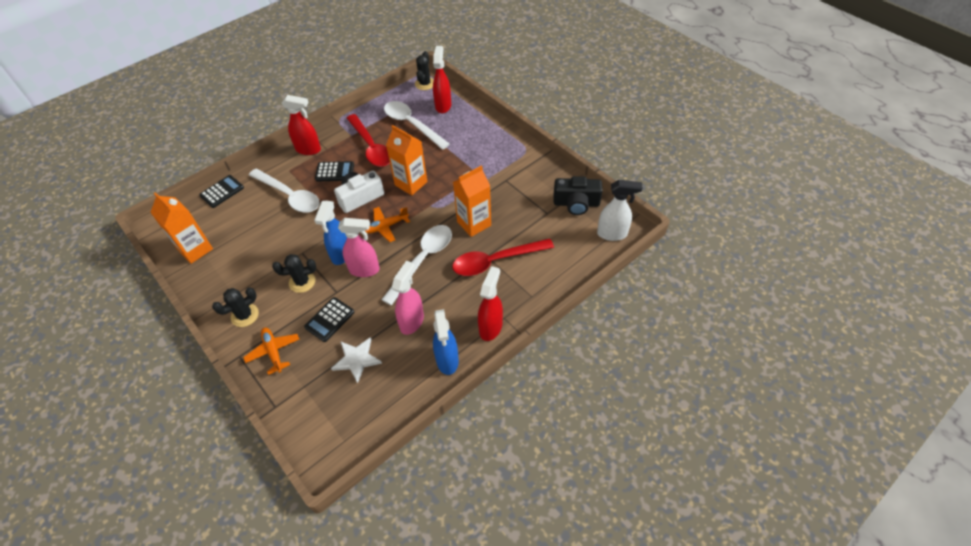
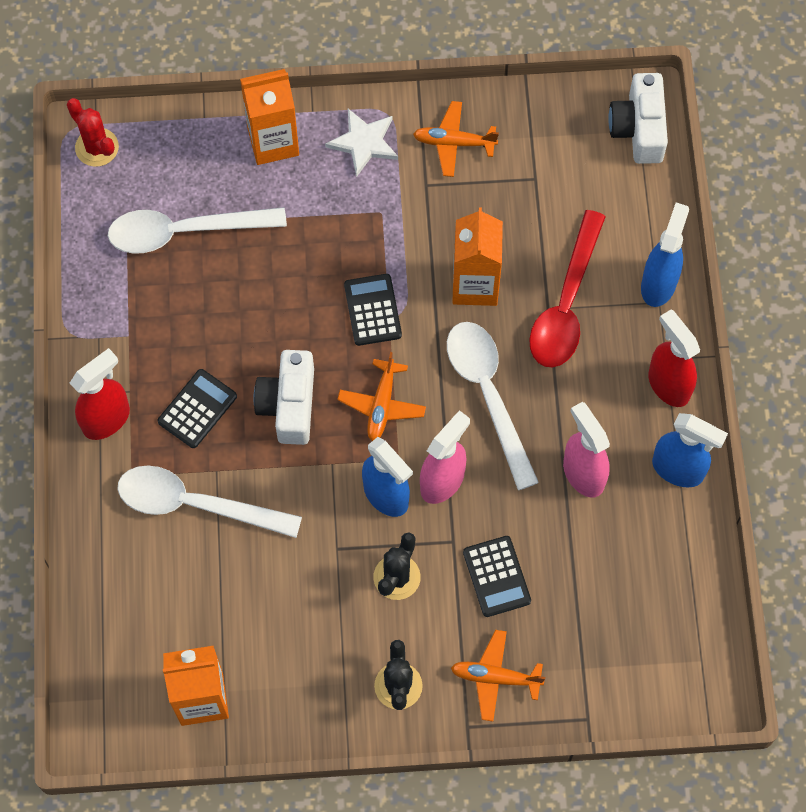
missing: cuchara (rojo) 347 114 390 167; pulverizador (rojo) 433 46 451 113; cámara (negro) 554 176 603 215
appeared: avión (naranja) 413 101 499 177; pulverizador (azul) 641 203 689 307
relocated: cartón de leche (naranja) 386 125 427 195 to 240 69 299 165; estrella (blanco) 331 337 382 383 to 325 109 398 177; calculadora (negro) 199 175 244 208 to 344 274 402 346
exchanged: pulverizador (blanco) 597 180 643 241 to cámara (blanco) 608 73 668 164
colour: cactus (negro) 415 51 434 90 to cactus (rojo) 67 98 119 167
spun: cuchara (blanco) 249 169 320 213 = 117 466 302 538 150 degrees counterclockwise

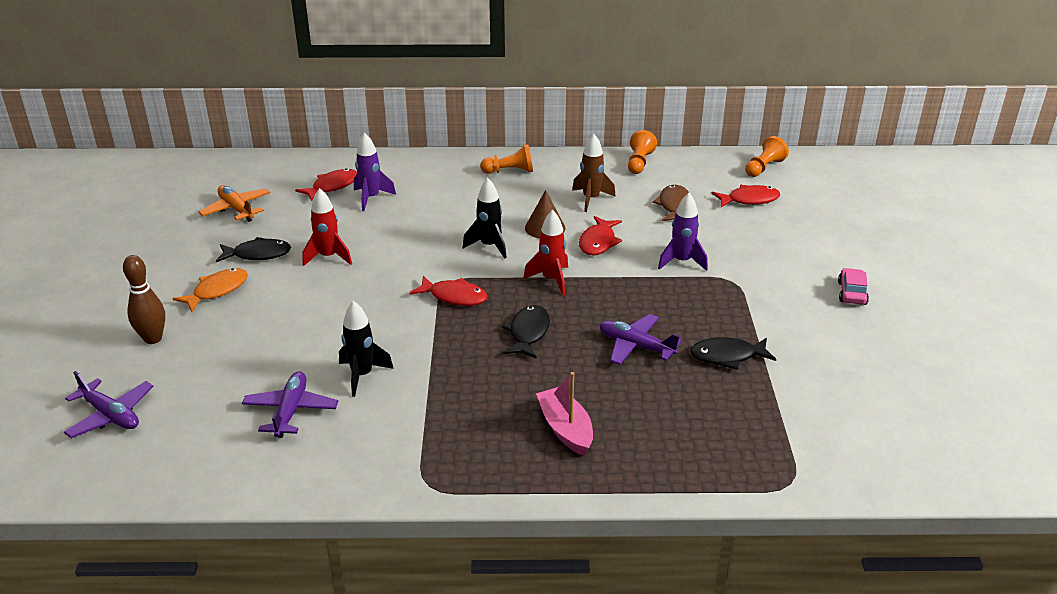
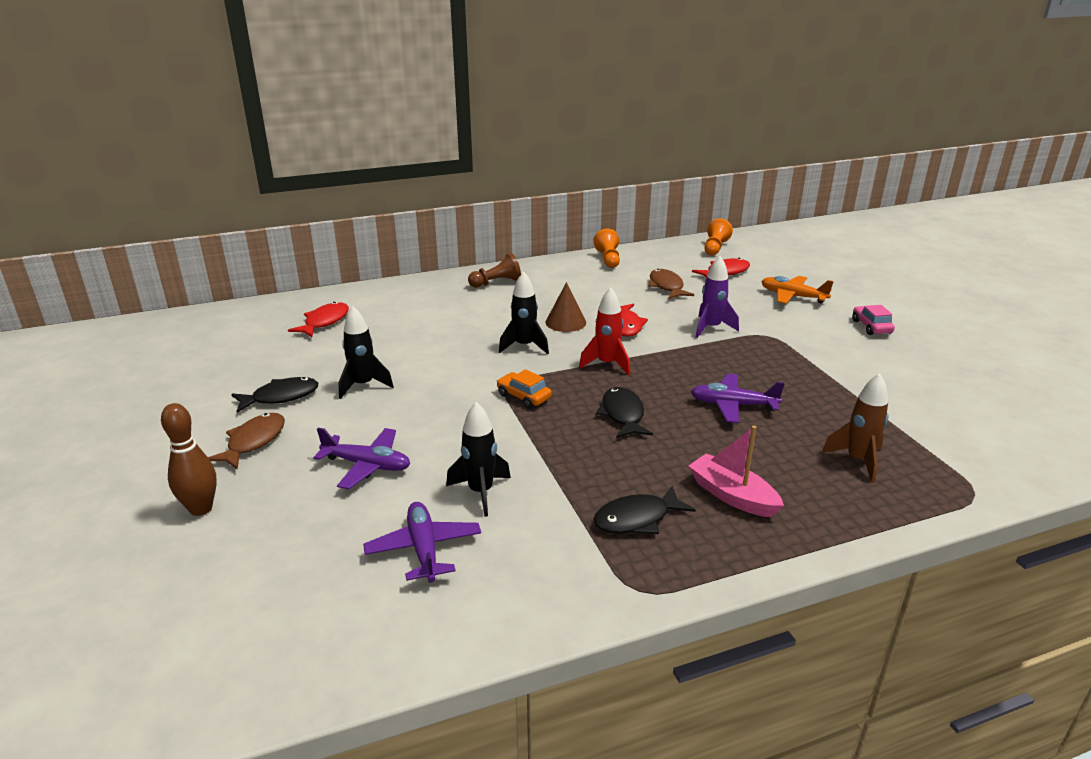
missing: cohete (morado) 354 133 396 211
relocated: avión (morado) 64 371 153 438 to 314 428 410 489; pez (negro) 690 337 776 370 to 593 486 696 534; avión (naranja) 199 185 270 222 to 761 276 834 304; cohete (marrón) 572 134 616 212 to 822 373 888 483
exchanged: pez (rojo) 410 276 487 306 to coche (naranja) 497 369 552 409
colour: pez (naranja) 172 268 248 312 to pez (marrón) 208 413 285 469; cohete (rojo) 303 188 352 266 to cohete (negro) 338 306 394 399; peón (naranja) 480 144 533 174 to peón (marrón) 468 253 521 288

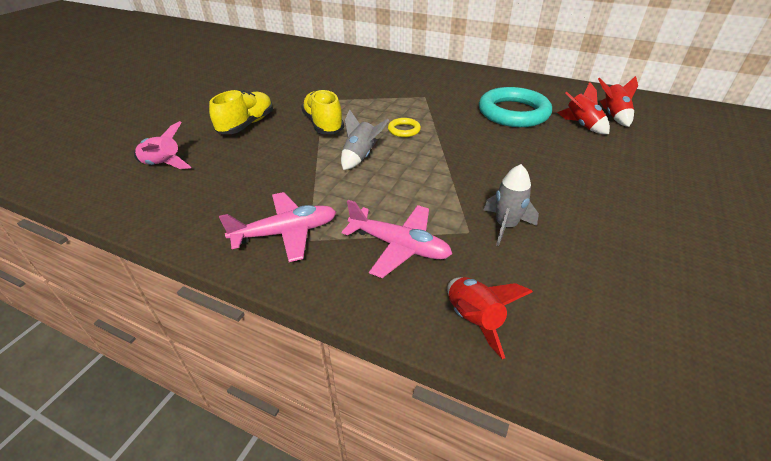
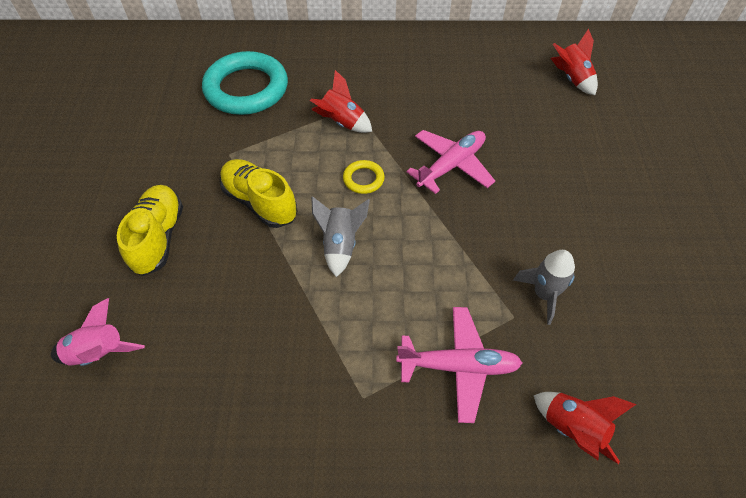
relocated: anillo (turquesa) 479 87 552 127 to 202 51 288 115; cohete (rojo) 557 82 610 134 to 310 70 372 133; avión (rosa) 219 192 336 262 to 406 130 495 194

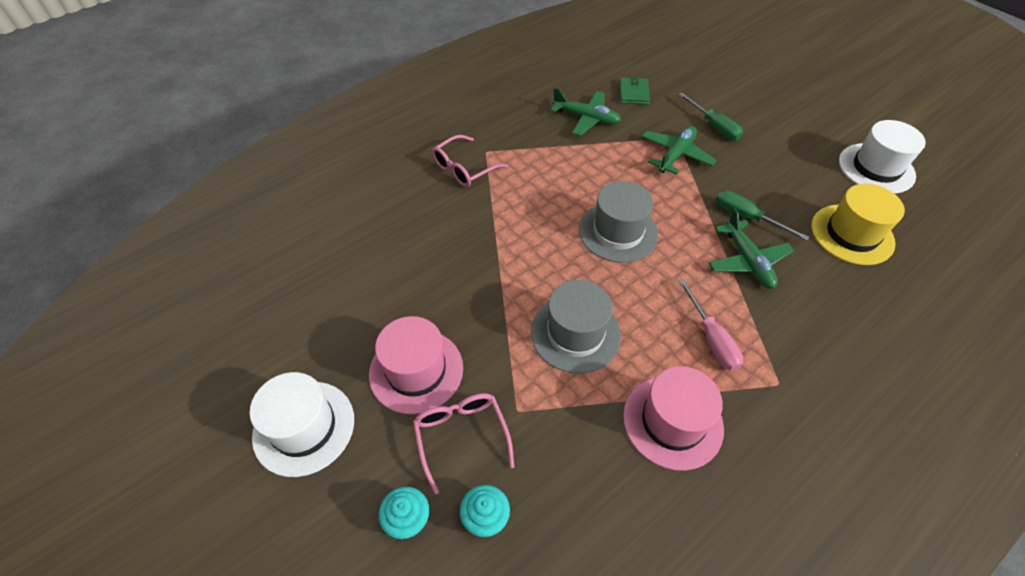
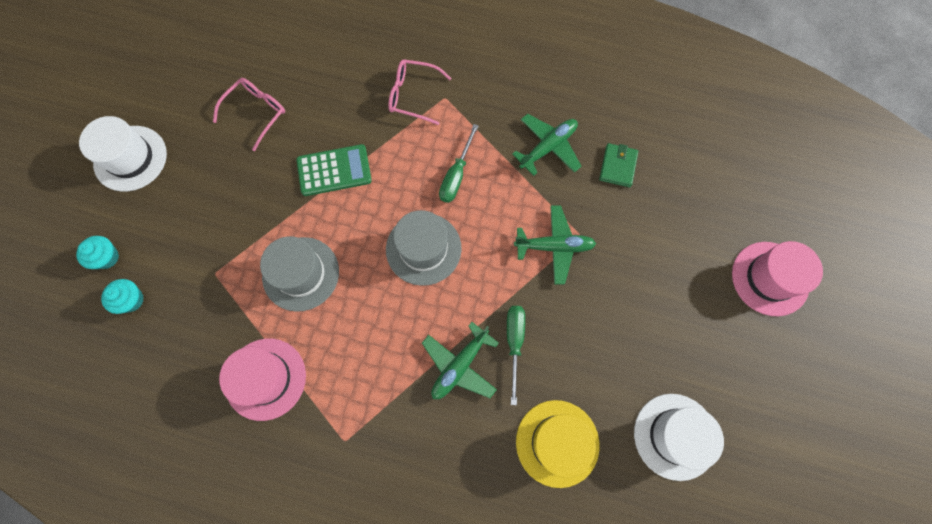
missing: destornillador (rosa) 679 279 743 371
appeared: calculadora (verde) 296 144 372 196
relocated: gafas (rosa) 413 393 514 494 to 213 78 285 151; destornillador (verde) 678 93 743 141 to 439 124 479 203; sombrero (rosa) 369 316 463 414 to 732 241 823 316
spun: avión (verde) 550 88 621 136 = 512 114 582 176 120 degrees counterclockwise; cartera (verde) 619 76 650 105 = 599 143 638 187 45 degrees counterclockwise

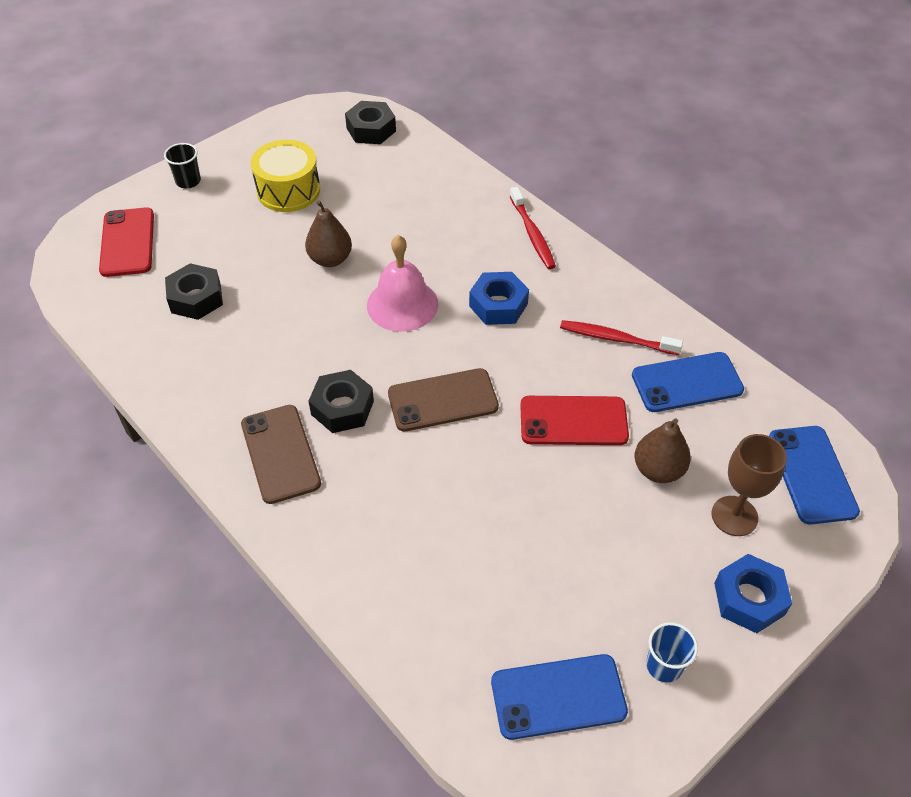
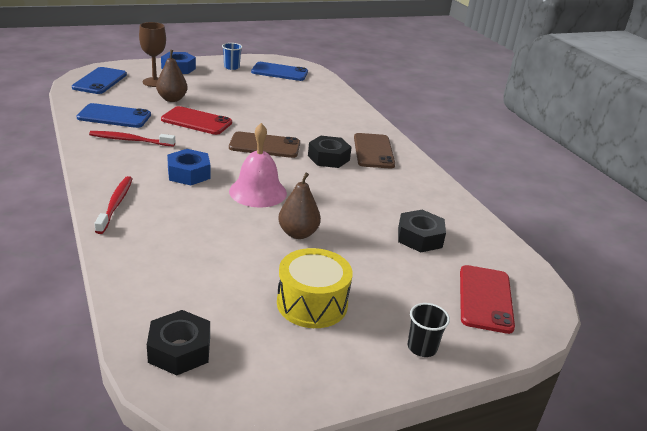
spun: cepillo de dientes (rojo) 560 320 683 355 = 89 131 175 147 150 degrees clockwise

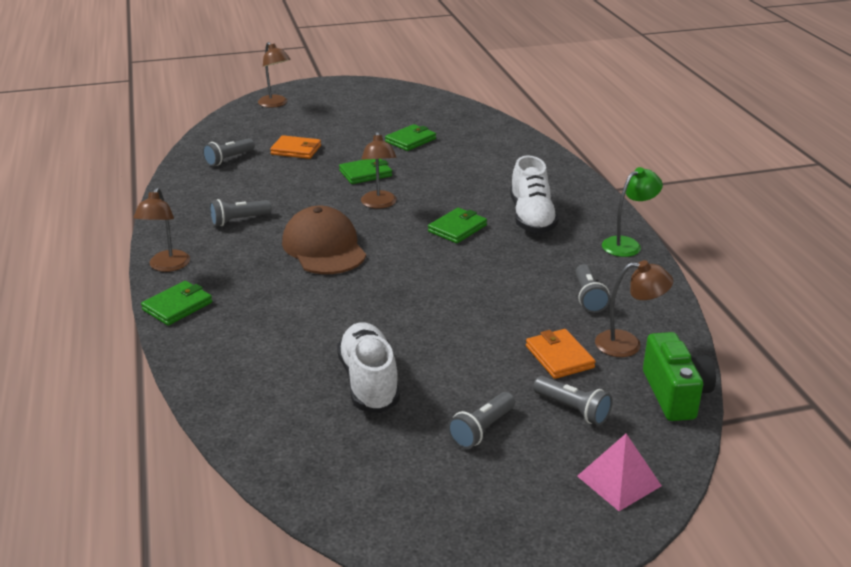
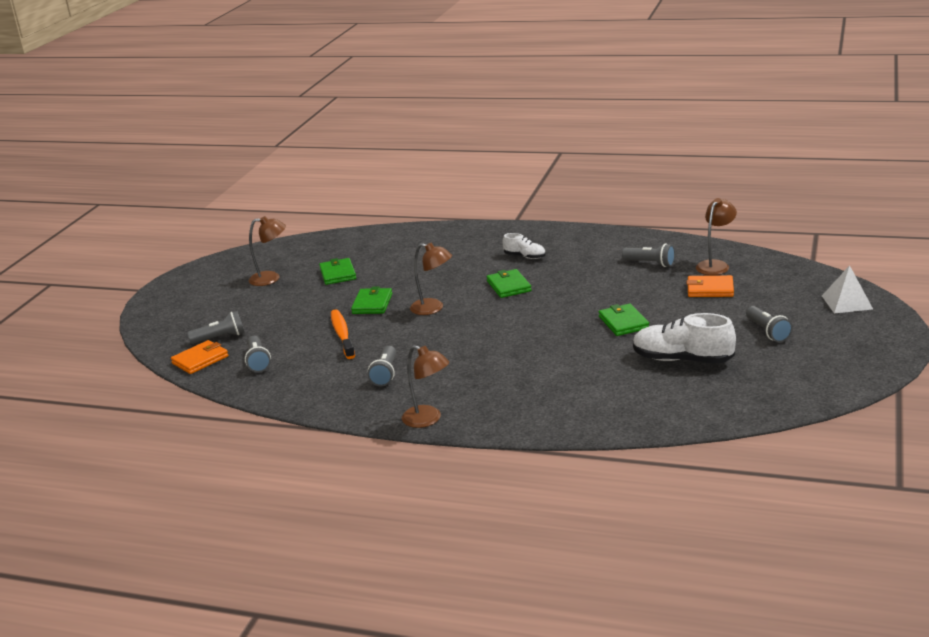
missing: gorra (marrón) 282 206 366 274; lámpara (verde) 602 167 663 257; cámara (verde) 643 332 716 421
appeared: cepillo de dientes (naranja) 331 309 355 359
relocated: cartera (naranja) 270 135 321 159 to 171 340 228 374; lámpara de mano (gris) 533 376 613 426 to 187 311 245 344; lámpara (marrón) 258 42 291 108 to 249 216 286 286; cartera (verde) 141 281 212 326 to 599 304 649 336
colour: pirámide (rosa) 577 434 662 511 to pirámide (blanco) 822 265 873 313
size: zapato (blanco) 510 155 559 234 = 502 233 546 259 x0.55

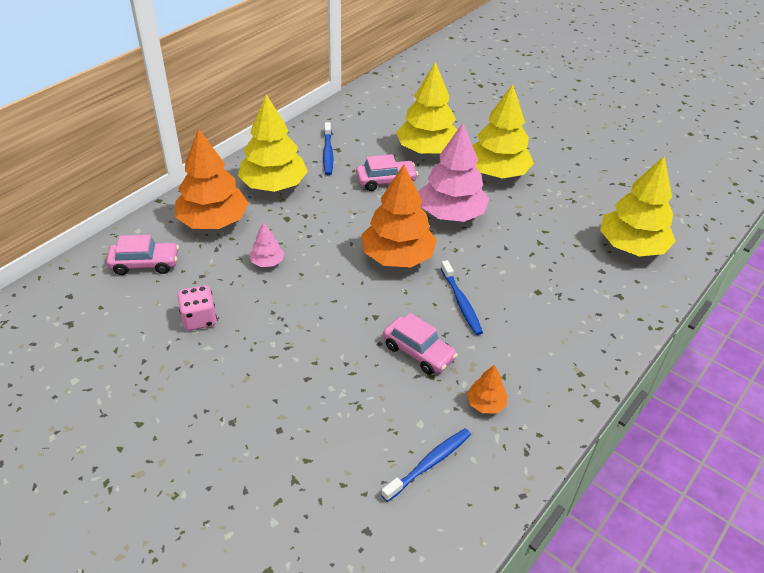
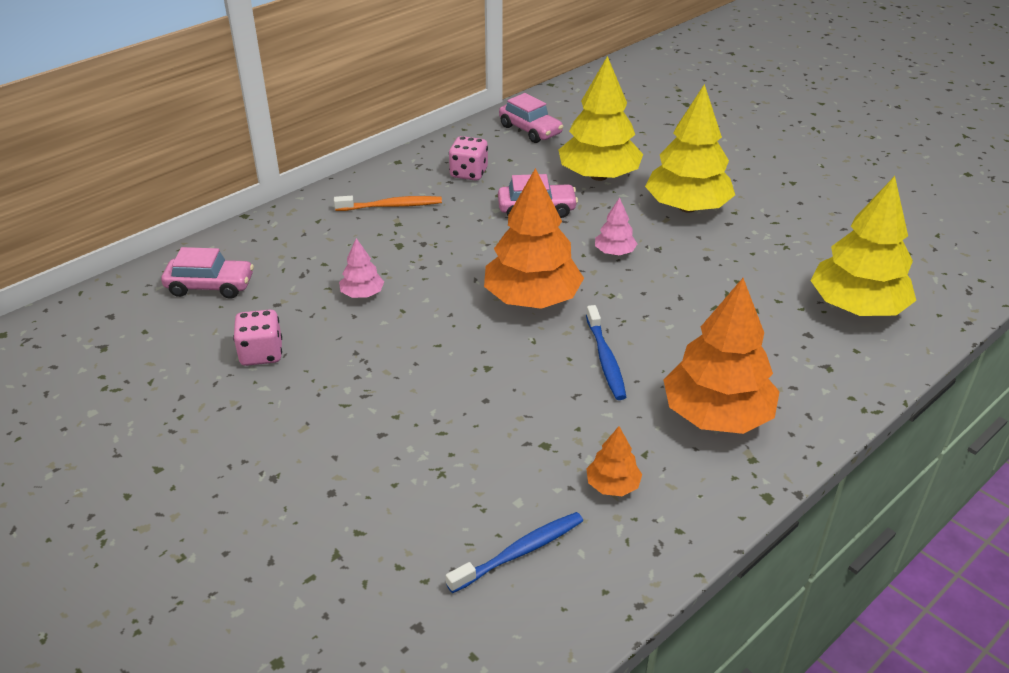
relocated: coche (rosa) 383 313 458 375 to 499 93 563 143; árbol (naranja) 175 128 249 229 to 663 278 780 434
exchanged: árbol (amarillo) 238 94 308 192 to cepillo de dientes (naranja) 334 196 442 211; cepillo de dientes (azul) 323 122 334 175 to dado (rosa) 449 136 488 181
size: árbol (rosa) 418 123 489 222 = 595 197 637 255 x0.46

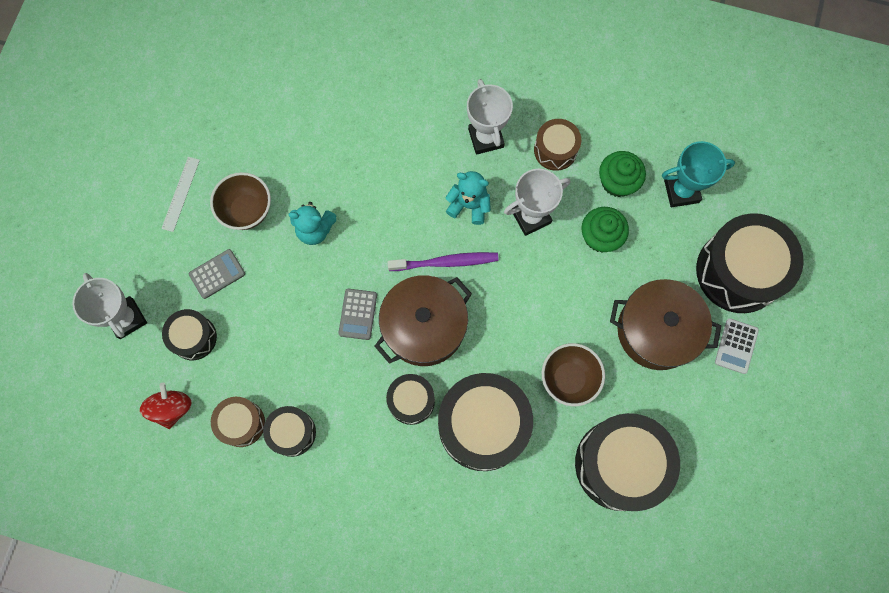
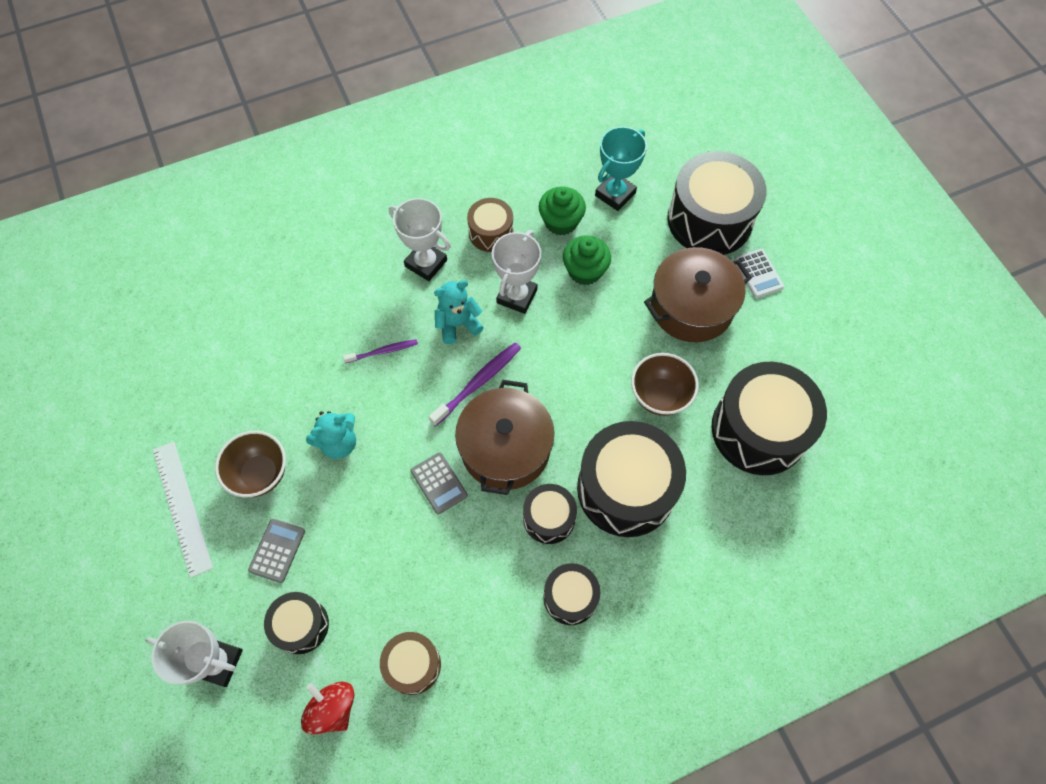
appeared: cepillo de dientes (morado) 343 339 418 363
relocated: tambor (negro) 263 406 316 457 to 543 563 600 625
size: regla (blanco) 161 157 200 232 = 153 441 213 578 x1.54

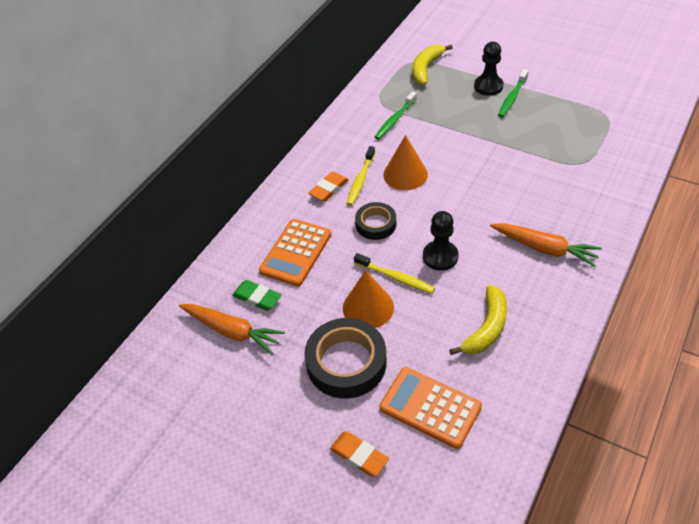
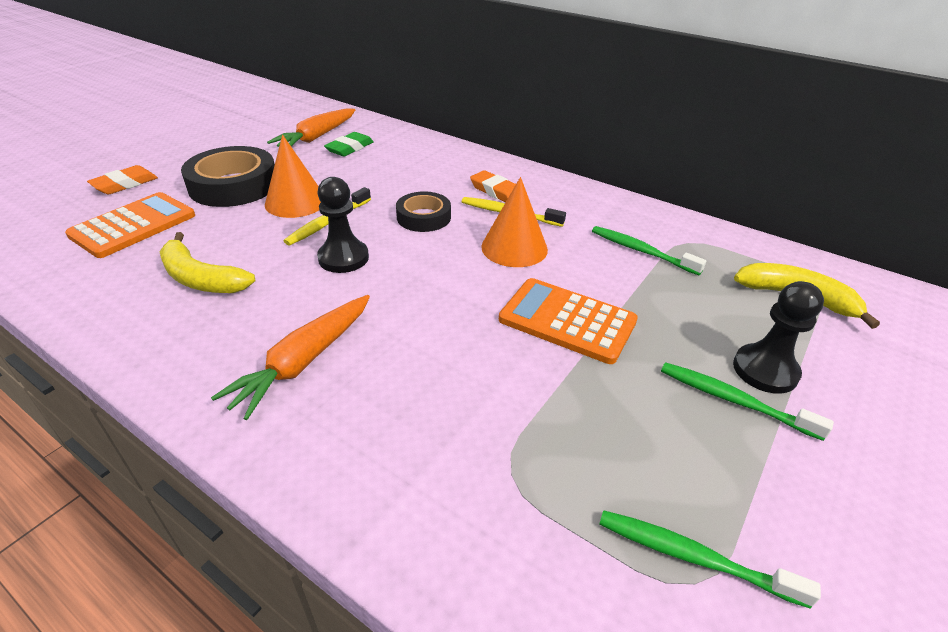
appeared: cepillo de dientes (verde) 599 510 821 609
relocated: calculadora (naranja) 259 219 331 286 to 499 278 638 364

